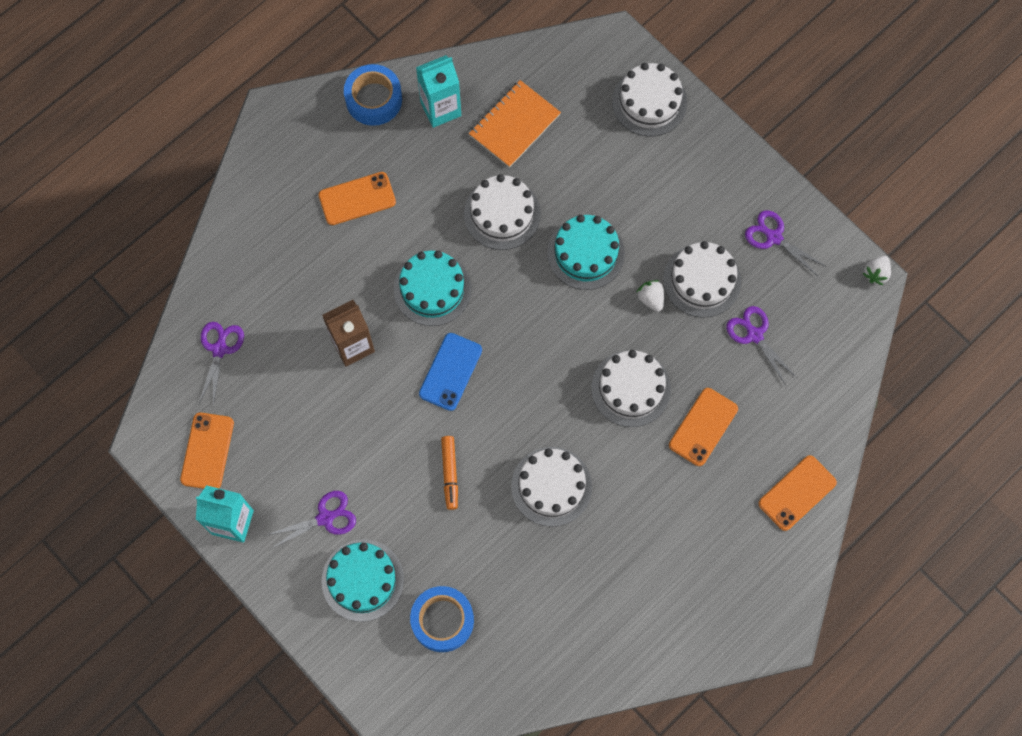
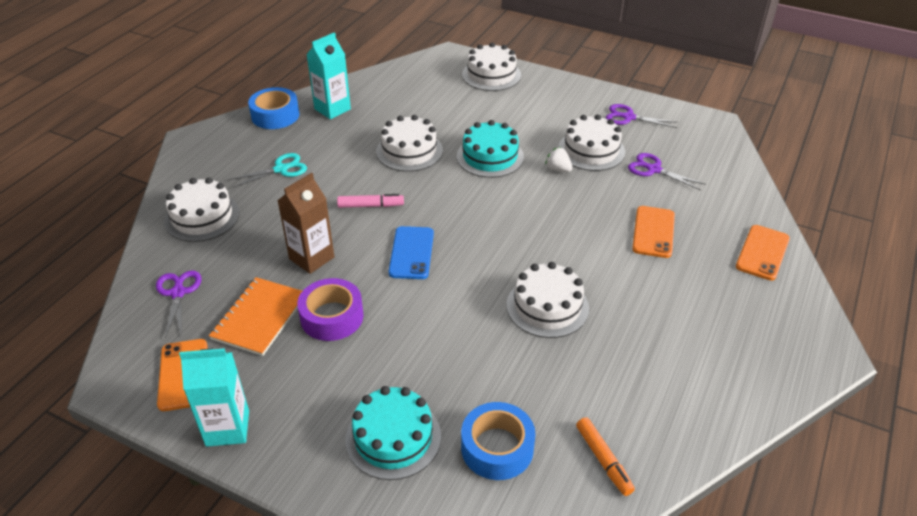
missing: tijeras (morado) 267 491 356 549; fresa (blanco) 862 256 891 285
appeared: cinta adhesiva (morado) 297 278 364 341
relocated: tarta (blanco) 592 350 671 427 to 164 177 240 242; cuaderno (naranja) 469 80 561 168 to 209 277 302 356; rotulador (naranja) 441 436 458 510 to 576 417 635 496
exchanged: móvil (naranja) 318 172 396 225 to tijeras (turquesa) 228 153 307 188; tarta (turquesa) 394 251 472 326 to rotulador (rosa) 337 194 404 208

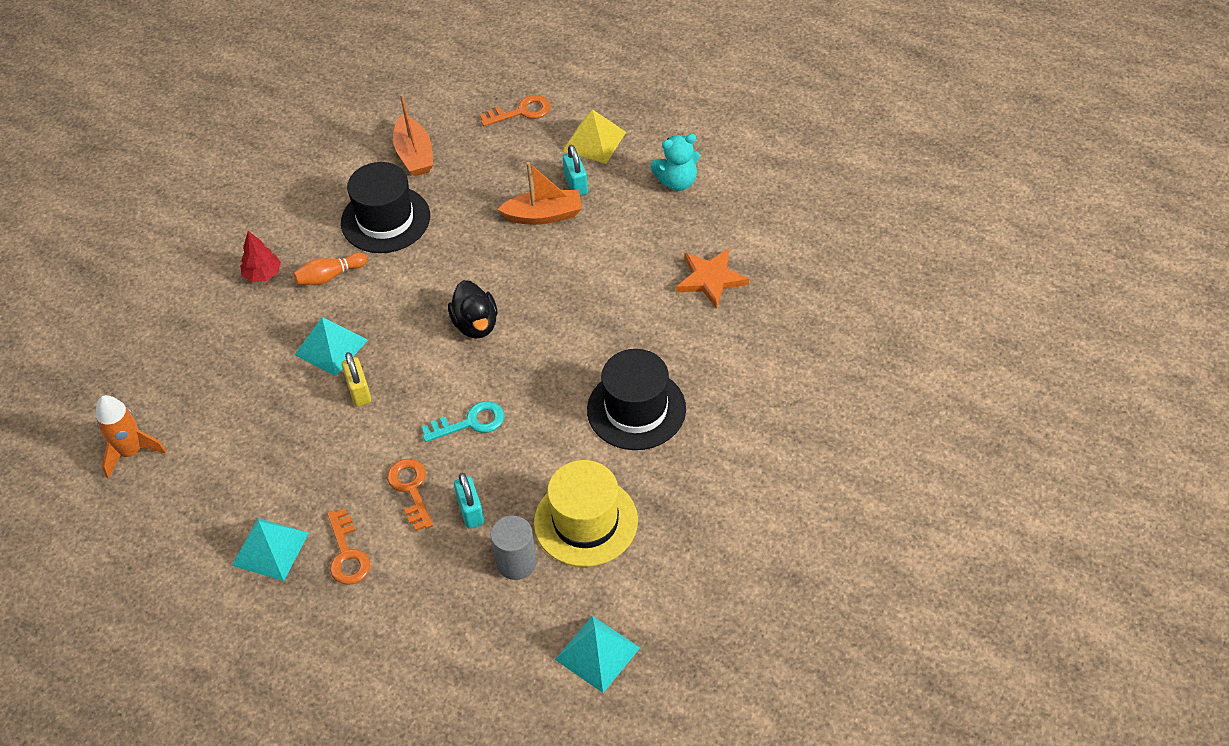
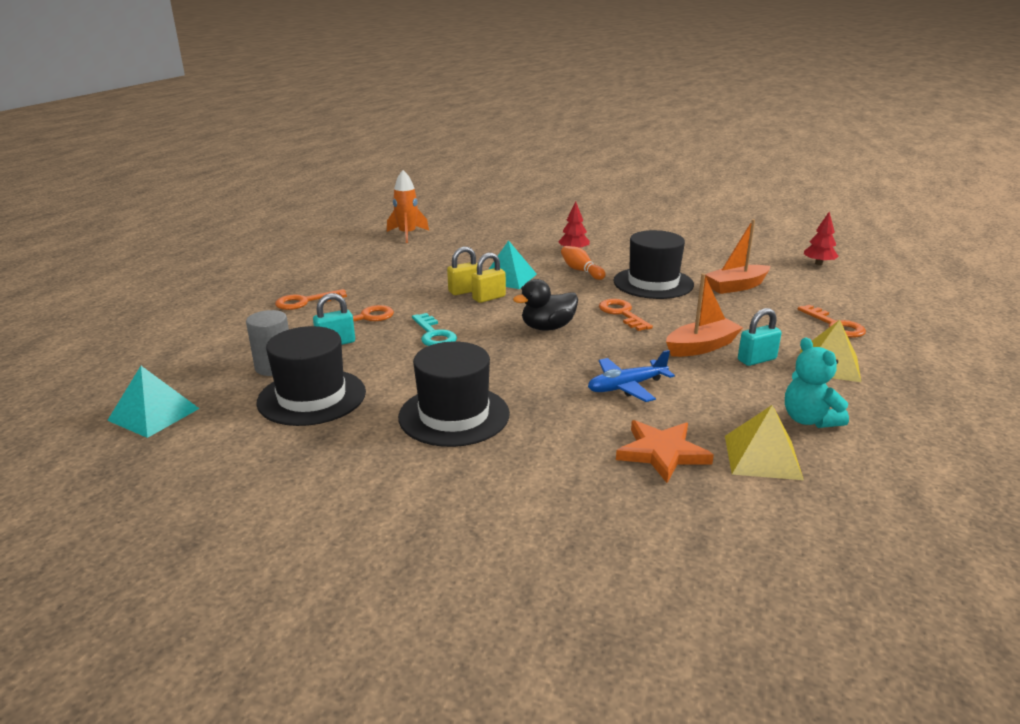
missing: pirámide (turquesa) 232 518 309 581
appeared: candado (amarillo) 472 253 506 303; avión (azul) 588 350 675 402; llave (naranja) 599 299 653 331; pirámide (amarillo) 725 405 804 480; árbol (rojo) 804 212 839 265
colour: sombrero (amarillo) 534 460 638 567 to sombrero (negro) 257 326 366 426
spun: barco (naranja) 498 162 582 225 = 666 273 743 357 105 degrees counterclockwise

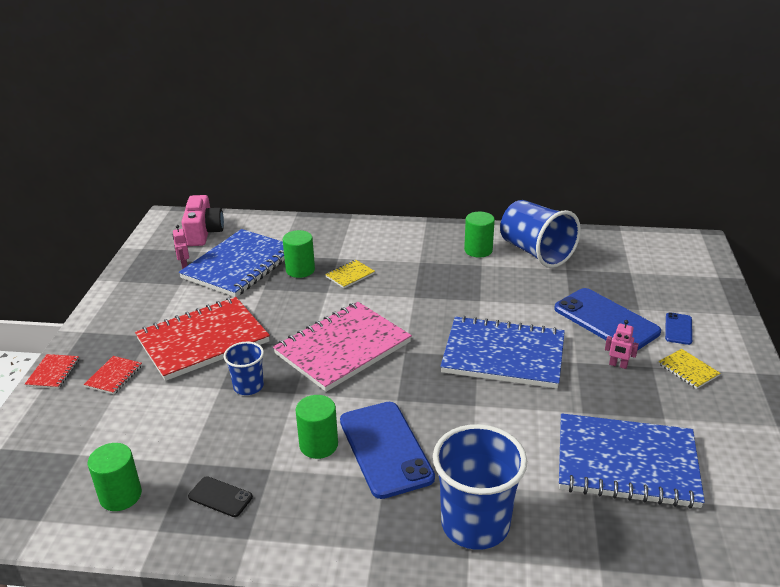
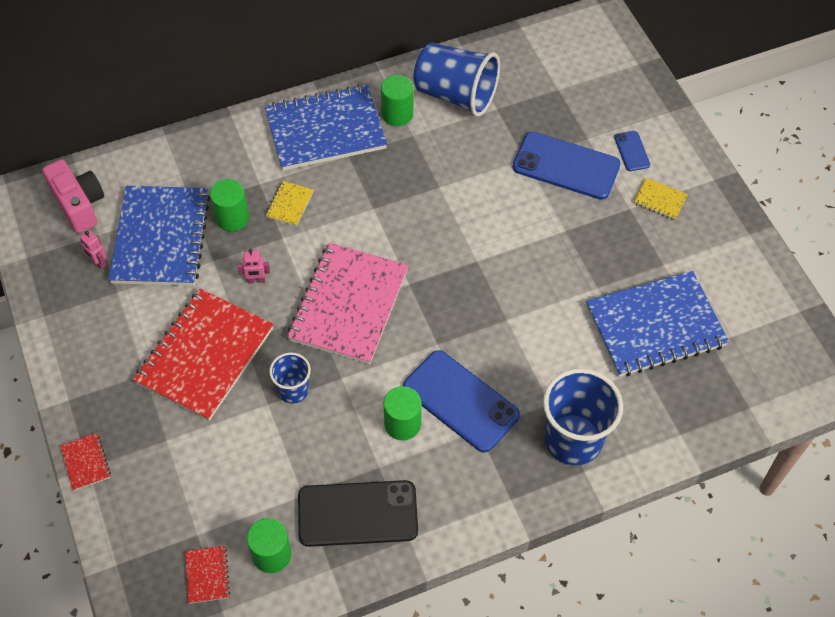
relocated: cuaderno (rojo) 84 356 142 394 to 185 545 230 604; robot (rosa) 605 320 639 369 to 237 249 270 283; cuaderno (azul) 440 316 565 389 to 265 84 387 171
size: móvil (negro) 188 476 253 517 = 298 480 418 547 x2.12

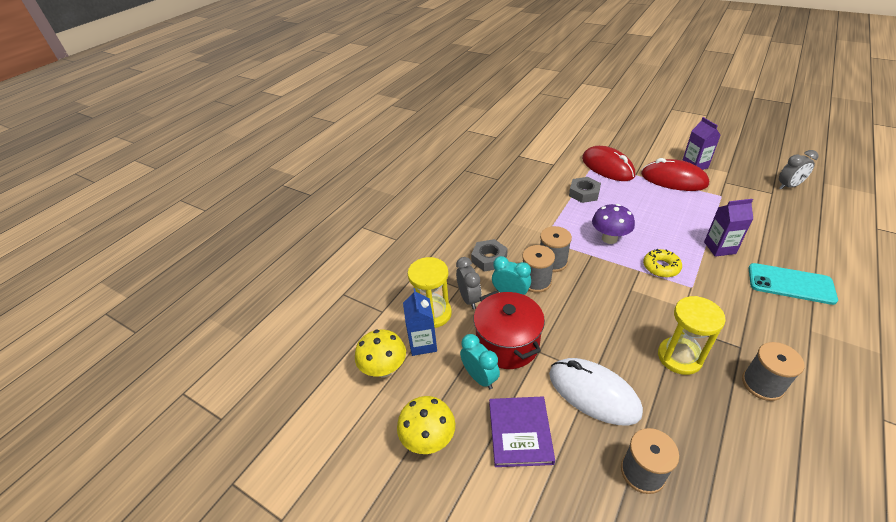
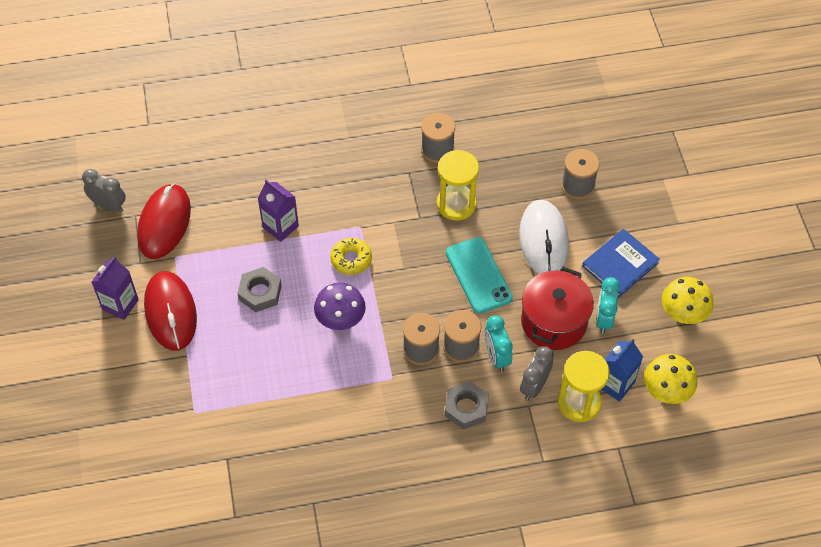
relocated: ratón (rojo) 582 146 635 181 to 137 183 191 259; tuerca (gris) 569 177 601 203 to 237 267 282 312; móvil (turquesa) 749 263 838 305 to 446 237 513 314
colour: libro (morado) 489 396 555 467 to libro (azul) 582 229 660 298

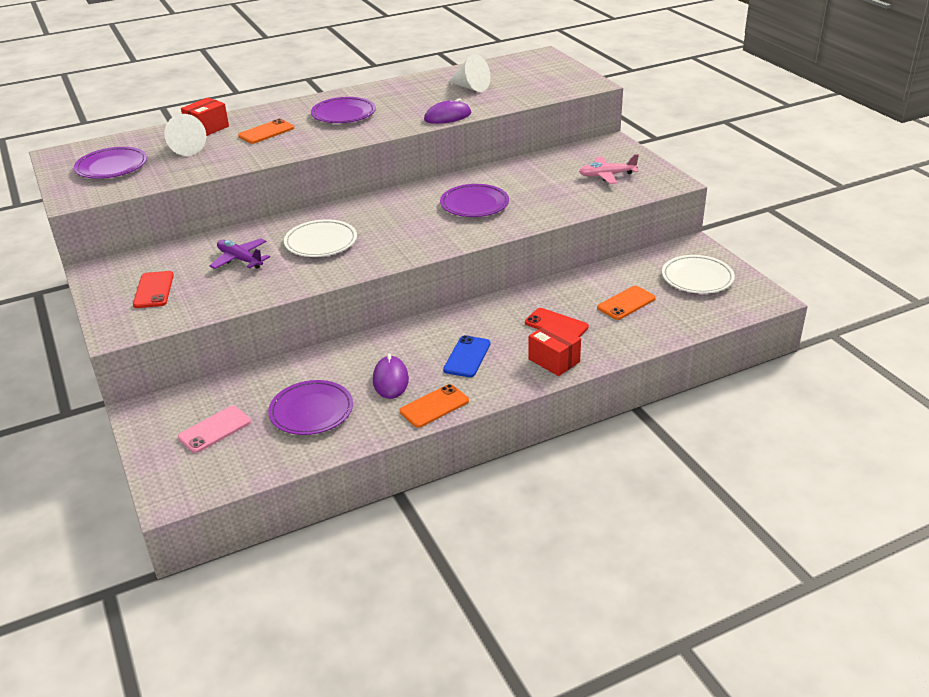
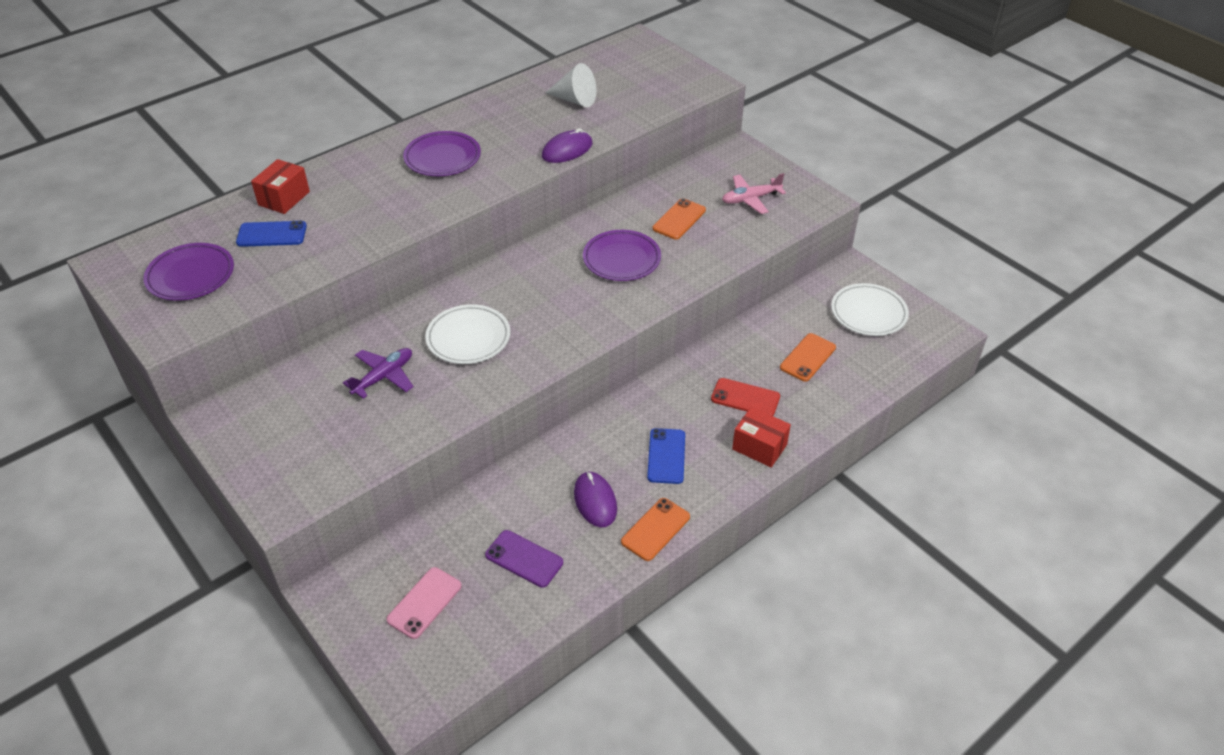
missing: móvil (rojo) 133 271 174 308
relocated: móvil (naranja) 238 119 294 144 to 653 198 706 240
exchanged: cono (blanco) 164 114 206 156 to móvil (azul) 236 221 307 247; plato (morado) 268 380 353 435 to móvil (morado) 485 530 563 588
spun: avión (morado) 209 238 270 269 = 343 348 413 399 105 degrees clockwise

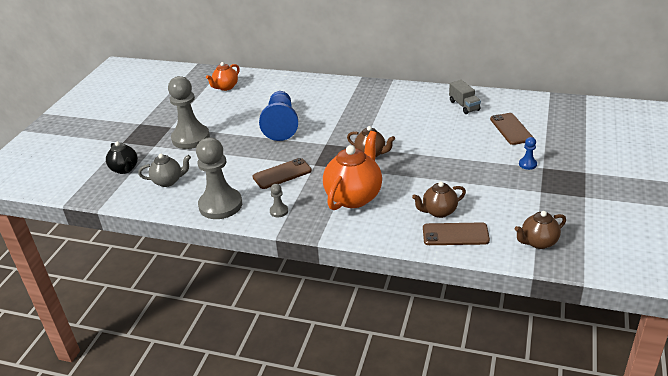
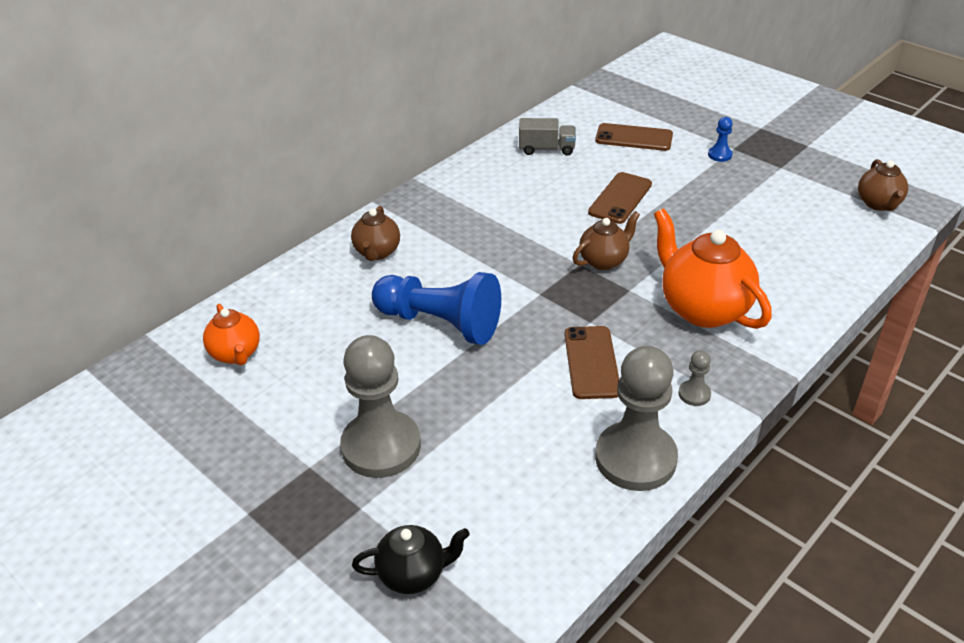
missing: tetera (gris) 138 154 191 187
relocated: tetera (marrón) 412 181 466 218 to 351 206 400 261; móvil (marrón) 423 222 490 245 to 588 172 652 224

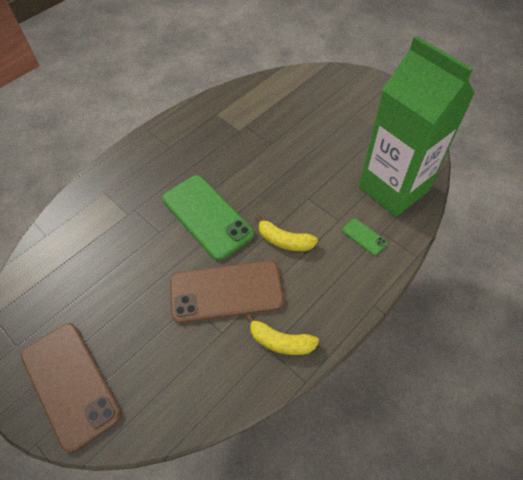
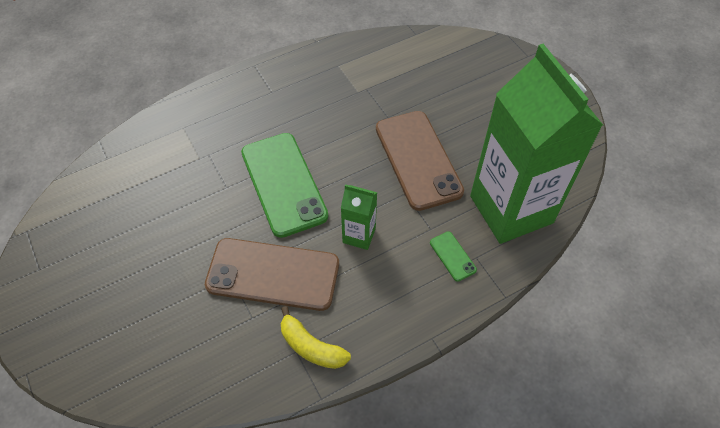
relocated: móvil (marrón) 21 323 122 453 to 376 111 464 211
exchanged: plátano (amarillo) 255 215 318 251 to cartón de leche (verde) 341 184 377 250

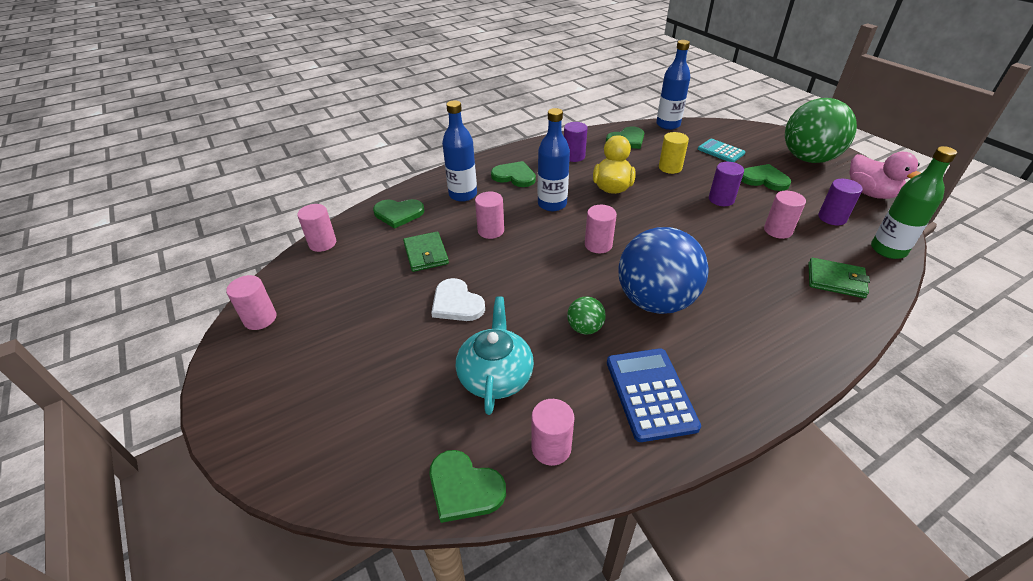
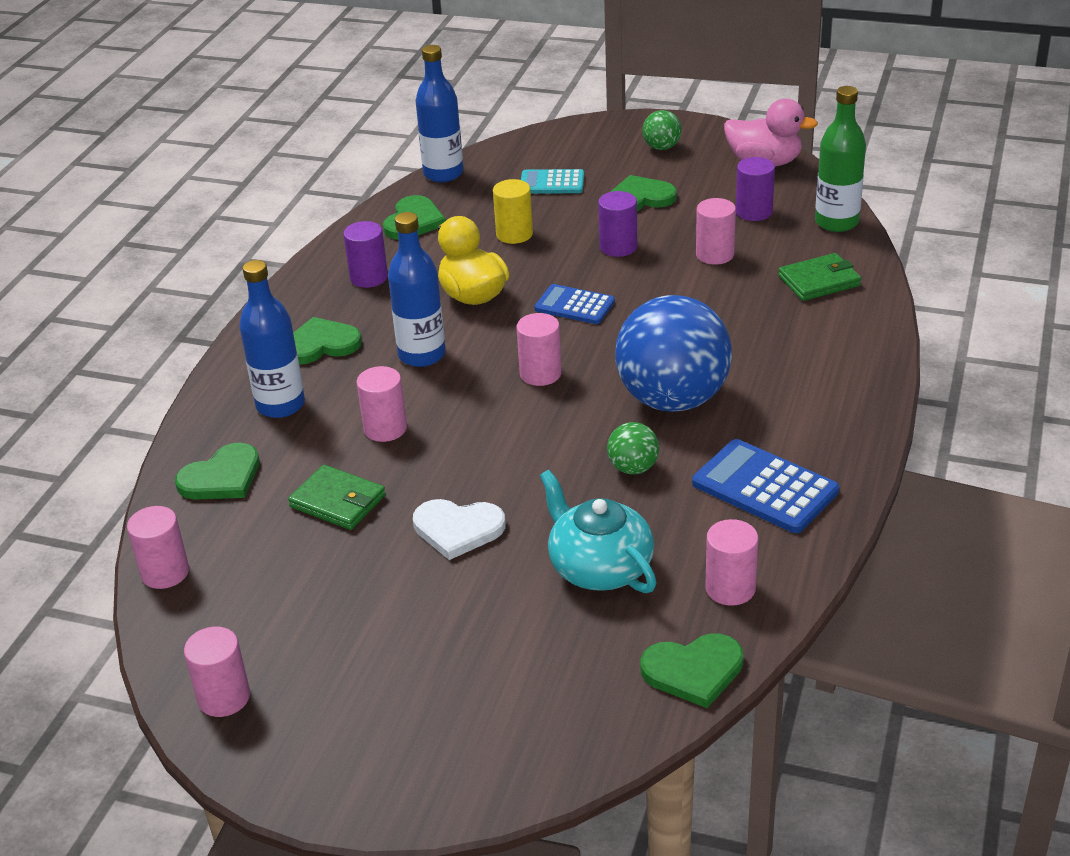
appeared: calculadora (azul) 534 284 615 324
size: pelota (verde) 785 98 857 163 = 642 110 682 150 x0.43

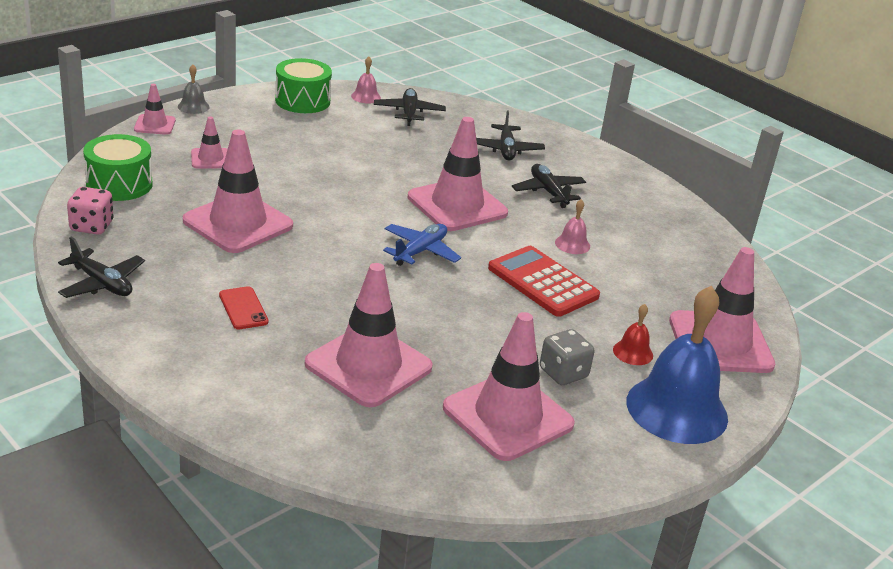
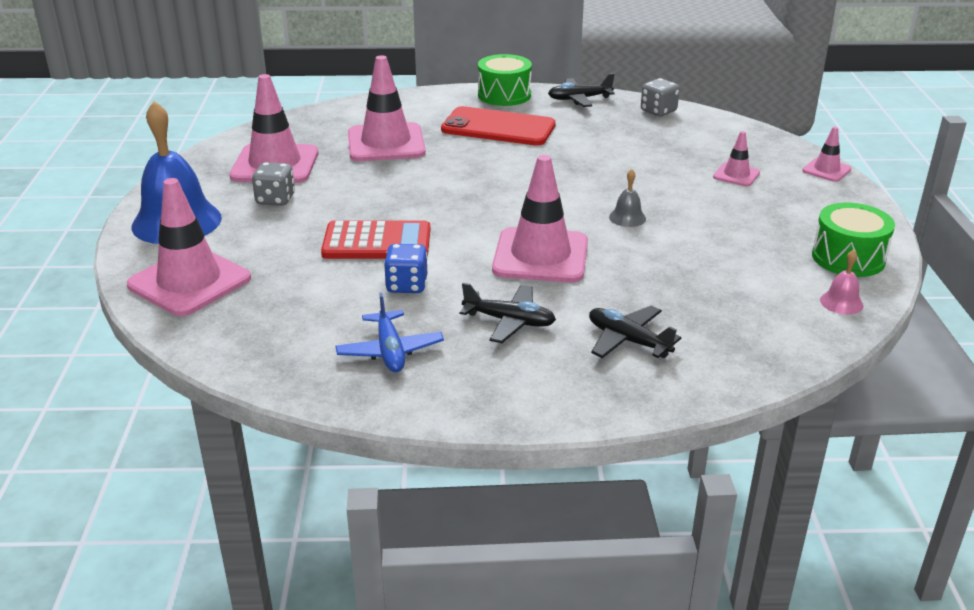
missing: cono de tráfico (rosa) 183 129 293 253; avión (negro) 374 88 446 126; campana (rojo) 613 304 653 365
relocated: avión (azul) 383 224 461 266 to 336 292 444 372; tambor (verde) 83 134 153 201 to 478 54 532 106; campana (gris) 178 64 210 114 to 609 169 646 227
exchanged: campana (rosa) 555 199 590 254 to dado (azul) 384 244 427 293
colour: dado (rosa) 67 187 114 235 to dado (gris) 641 78 680 116
size: móvil (rojo) 219 286 269 329 = 441 106 556 146 x2.13

